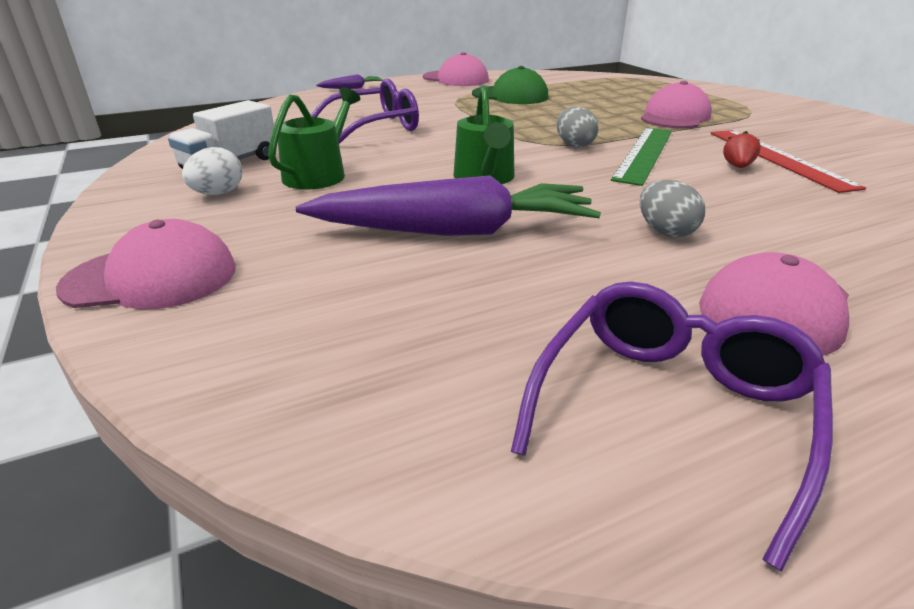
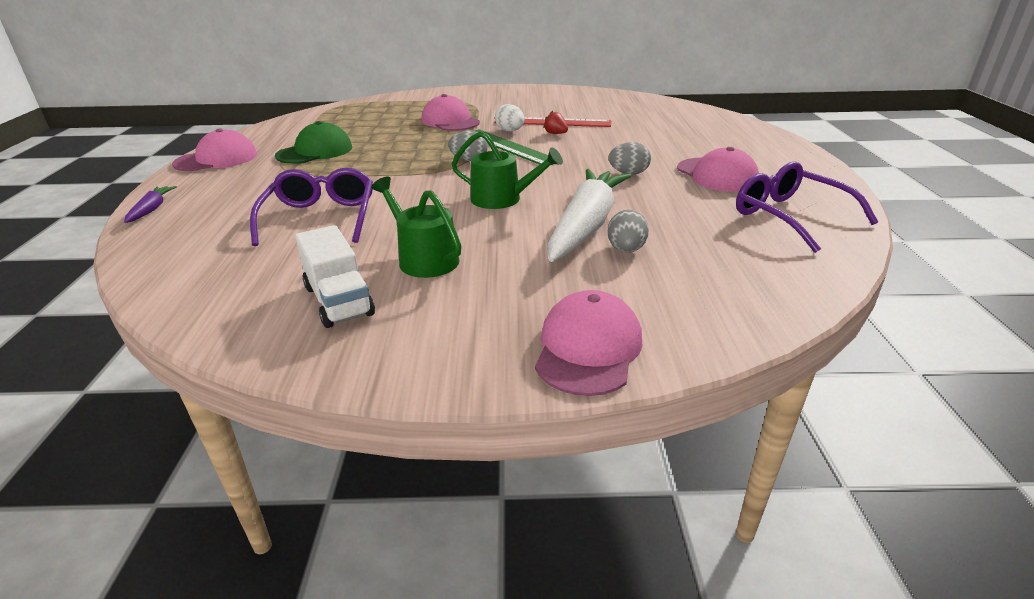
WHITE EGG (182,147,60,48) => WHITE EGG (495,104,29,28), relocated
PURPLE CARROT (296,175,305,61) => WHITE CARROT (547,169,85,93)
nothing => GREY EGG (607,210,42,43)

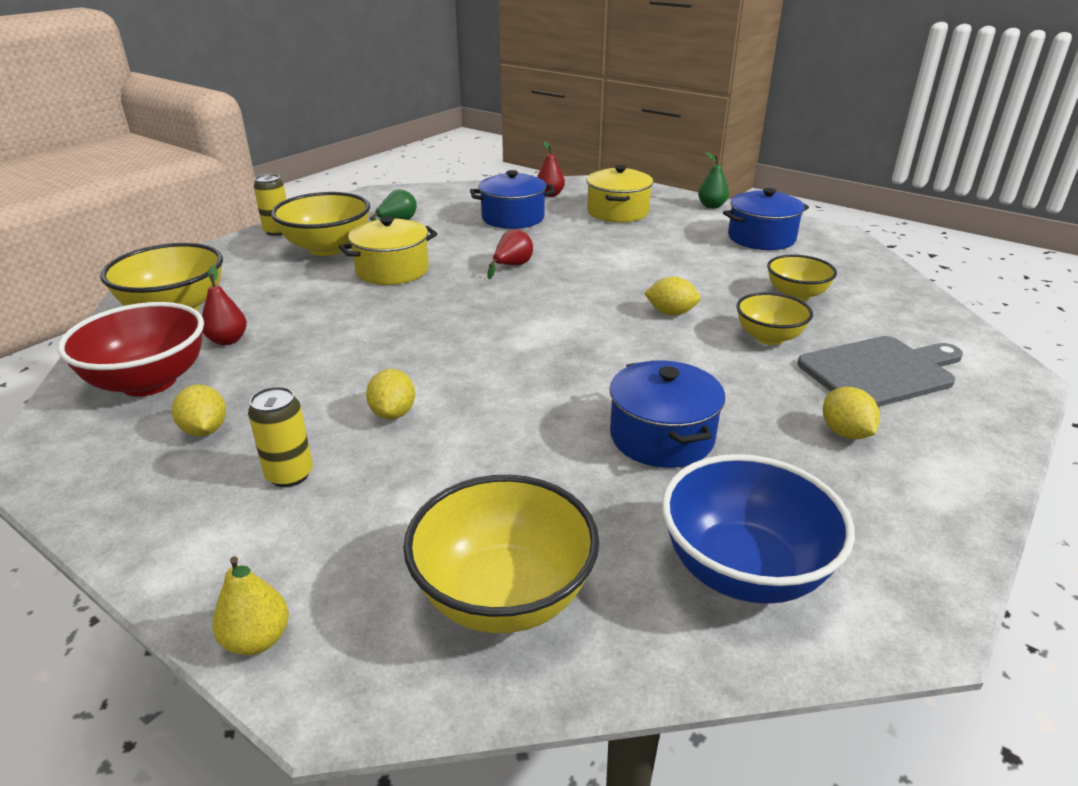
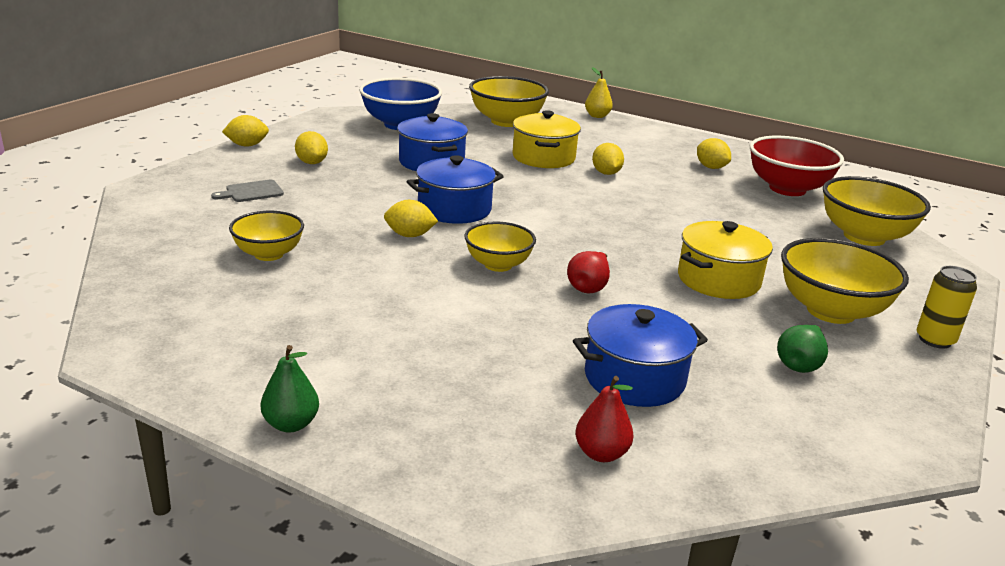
RED PEAR (202,266,45,79) => nothing
YELLOW CAN (248,386,65,101) => nothing
YELLOW POT (586,165,67,57) => YELLOW POT (513,110,68,58), relocated
BLUE POT (723,188,86,62) => BLUE POT (407,155,97,69), relocated
YELLOW BOWL (737,292,76,53) => YELLOW BOWL (464,222,72,50), relocated
GREY CUTTING BOARD (798,336,165,71) => GREY CUTTING BOARD (211,180,73,22), x0.50
nothing => YELLOW LEMON (222,115,47,32)

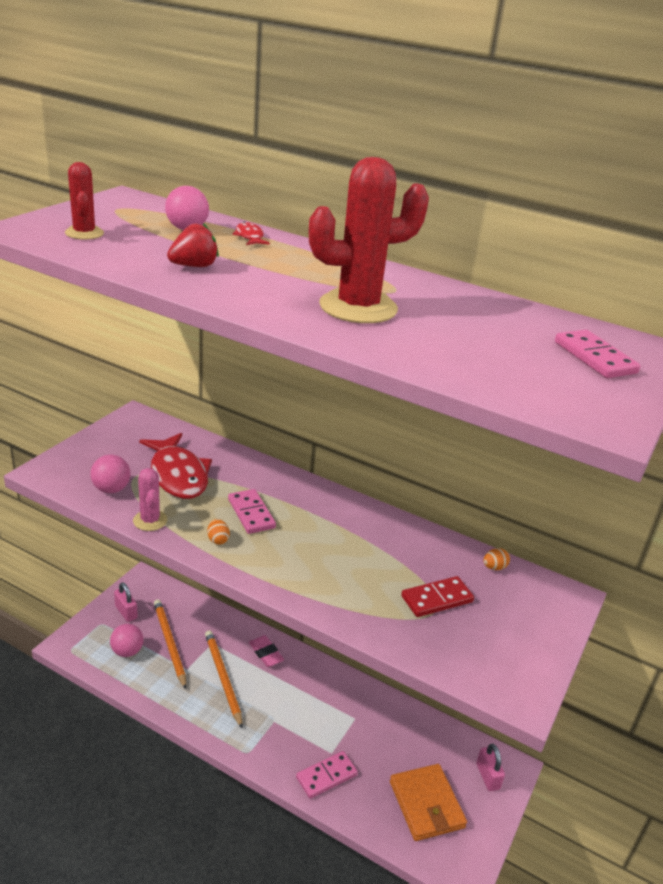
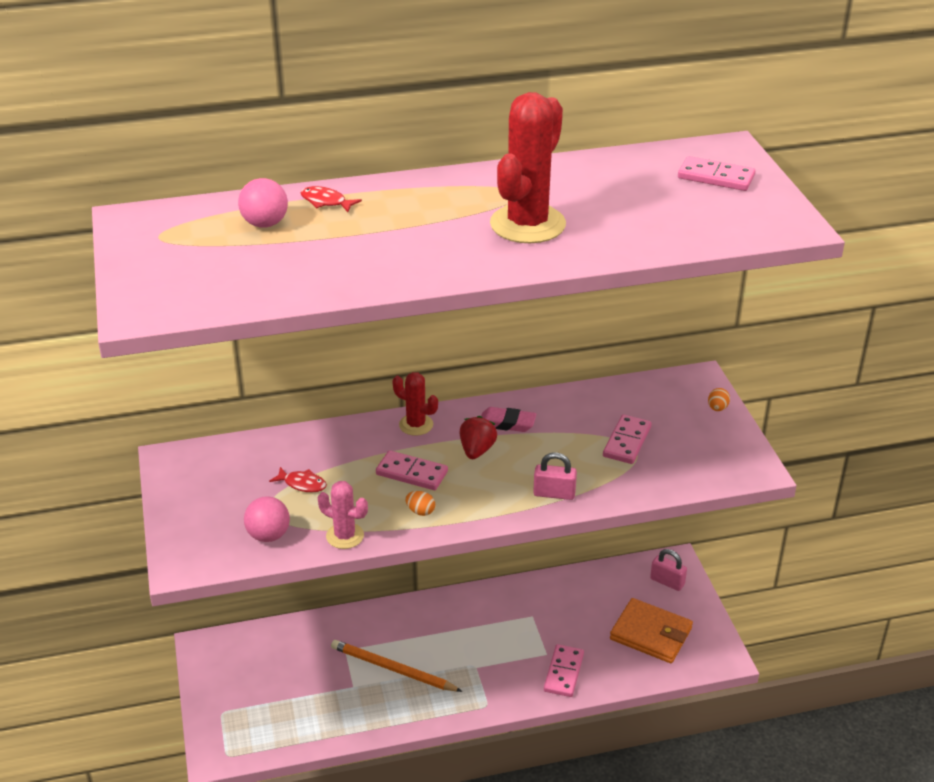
RED CACTUS (65,162,39,78) => RED CACTUS (392,372,46,64), relocated
PINK BALL (110,624,33,33) => nothing
PINK PADLOCK (114,582,24,40) => PINK PADLOCK (533,452,44,48), relocated
RED FISH (139,433,73,66) => RED FISH (269,467,58,25), x0.44
ORANGE PENCIL (154,599,32,90) => nothing
RED STRAWBERRY (167,223,52,44) => RED STRAWBERRY (460,416,37,43), relocated
PINK ERASER (249,635,35,32) => PINK ERASER (481,407,56,25), relocated
RED DOMINO (401,576,73,41) => PINK DOMINO (603,414,49,50)
ORANGE EGG (483,548,27,22) => ORANGE EGG (708,388,22,23), relocated

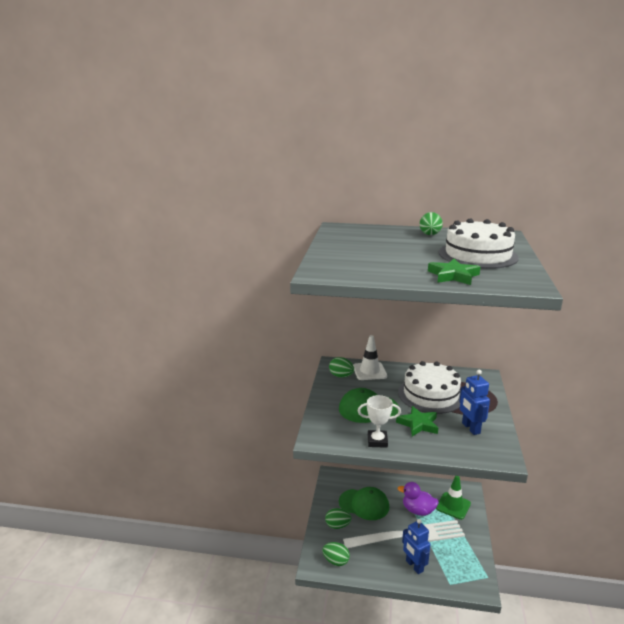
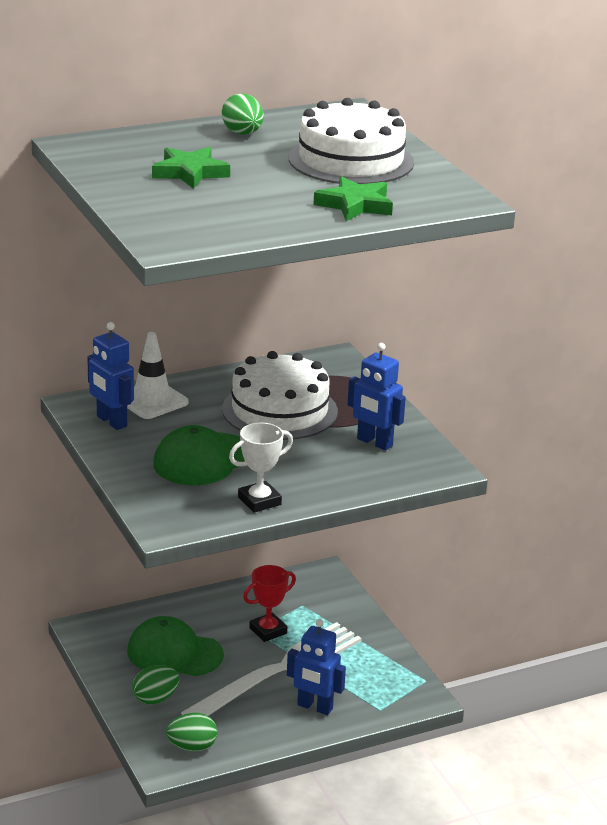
GREEN EGG (329,357,25,21) => BLUE ROBOT (87,322,47,108)
GREEN CAP (339,487,50,33) => GREEN CAP (127,616,97,60), 150 degrees counterclockwise
GREEN STAR (396,406,42,30) => GREEN STAR (152,147,78,42), relocated
PURPLE DUCK (398,482,41,34) => RED TROPHY (243,565,53,77)
GREEN TRAFFIC CONE (436,476,35,44) => nothing

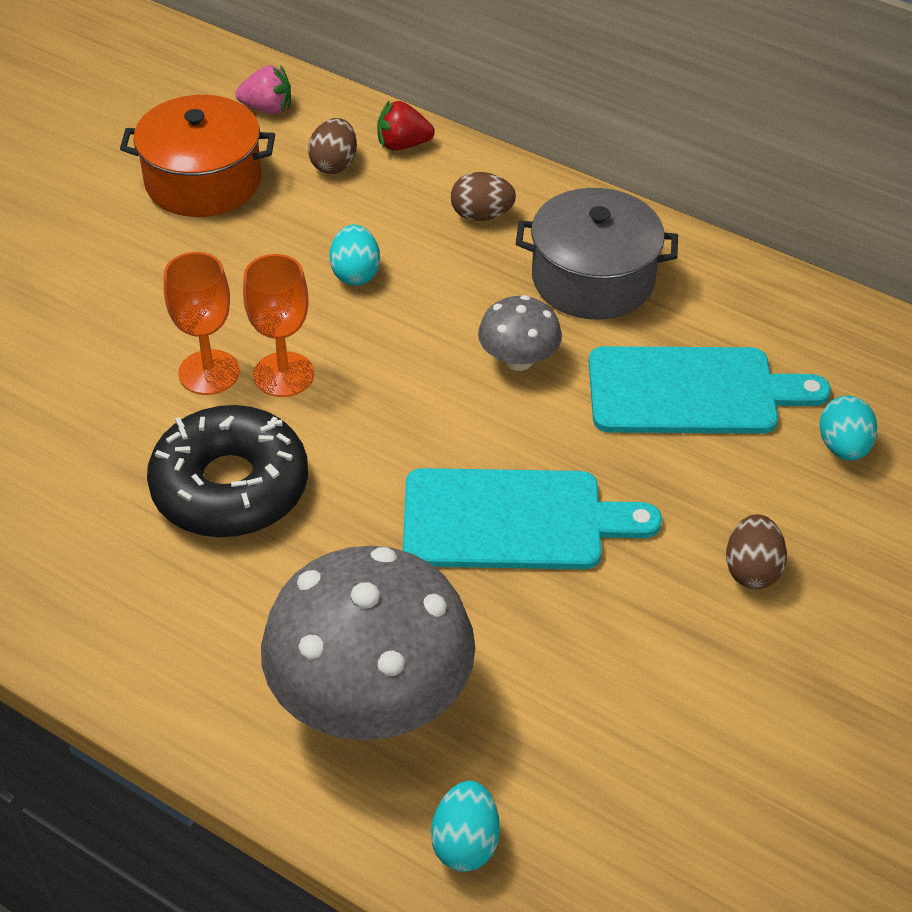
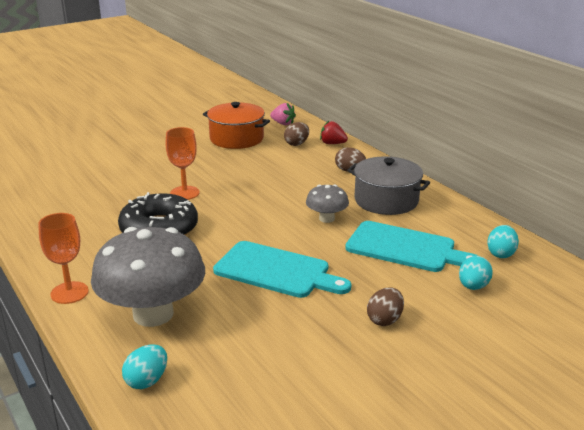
ORANGE GOBLET (243,254,71,143) => ORANGE GOBLET (38,213,51,91), relocated
TURQUOISE EGG (329,224,51,62) => TURQUOISE EGG (487,225,32,33), relocated

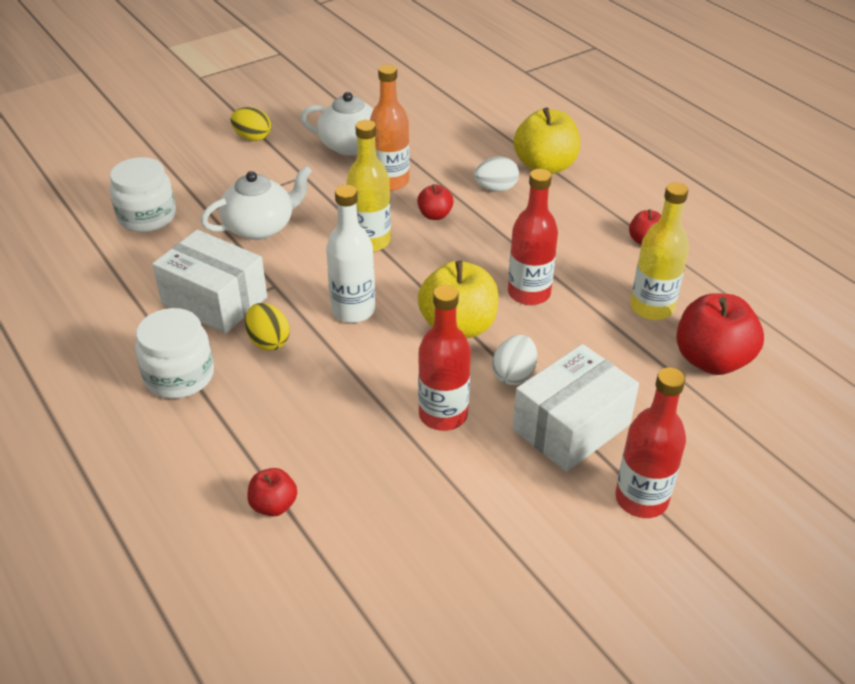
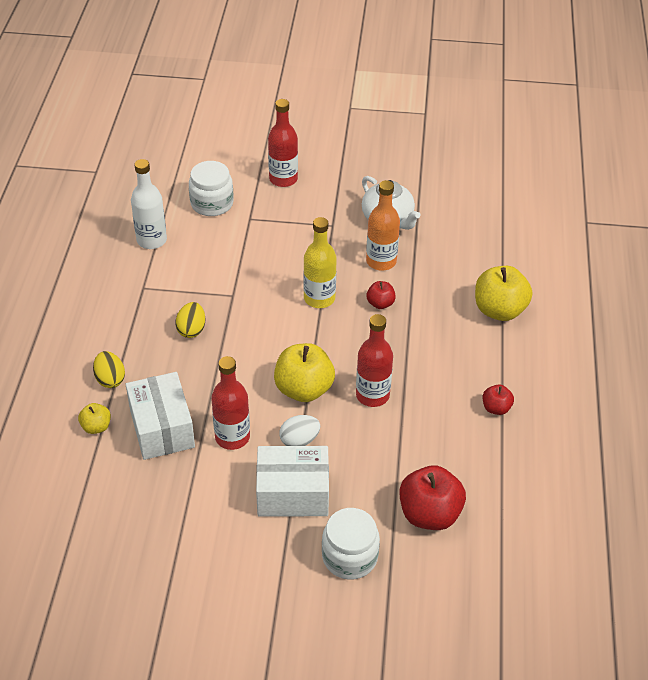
WHITE JAR (135,308,79,91) => WHITE JAR (322,508,58,72), relocated
WHITE BOX (152,230,115,104) => WHITE BOX (126,372,69,88), relocated
WHITE TEAPOT (201,165,111,75) => nothing
YELLOW EGG (230,107,41,34) => YELLOW EGG (93,351,32,37), relocated
RED APPLE (247,468,50,48) => YELLOW APPLE (78,403,33,31)
WHITE BOTTLE (326,185,49,138) => WHITE BOTTLE (131,159,36,90), relocated
WHITE EGG (474,157,45,35) => nothing
RED BOTTLE (615,367,71,151) => RED BOTTLE (268,99,30,88), relocated
YELLOW BOTTLE (630,182,59,138) => nothing

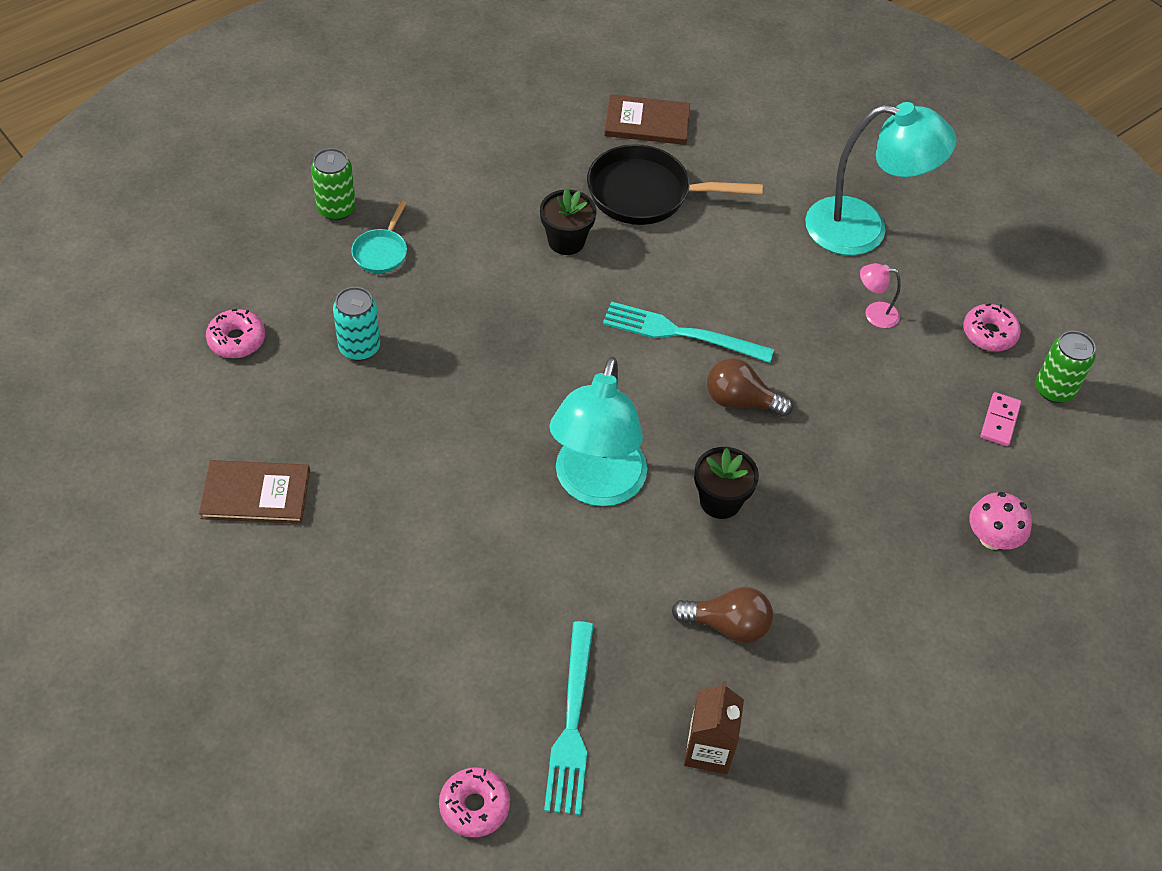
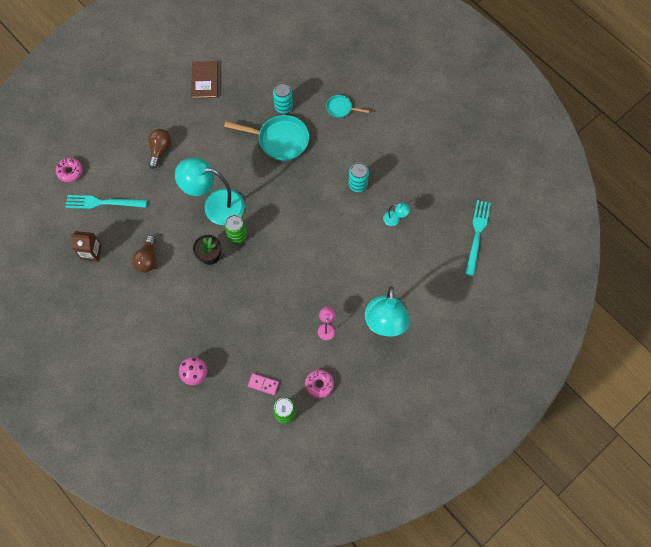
PINK DONUT (206,309,59,49) => nothing
GREEN CAN (311,148,45,72) => GREEN CAN (224,215,23,29), relocated
BLACK FLOWER POT (540,188,56,67) => TURQUOISE CAN (349,162,20,30)
BLACK PAN (587,144,176,81) => TURQUOISE LAMP (383,203,27,23)
TURQUOISE FORK (603,301,171,62) => TURQUOISE FORK (465,200,26,76), relocated
BROWN BOOK (604,94,86,51) => nothing
BROWN LIGHT BULB (707,358,86,59) => BROWN LIGHT BULB (148,129,23,40), relocated
nothing => TURQUOISE PAN (224,115,85,46)

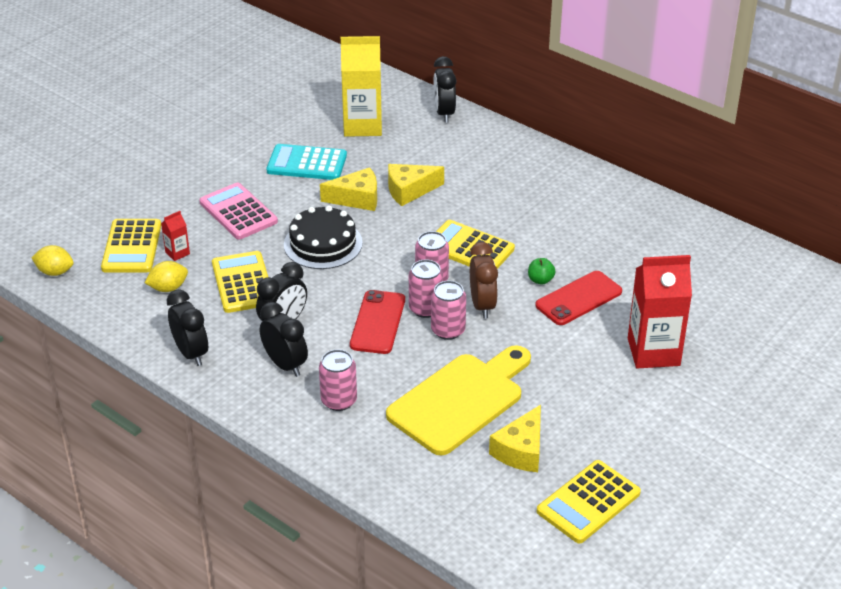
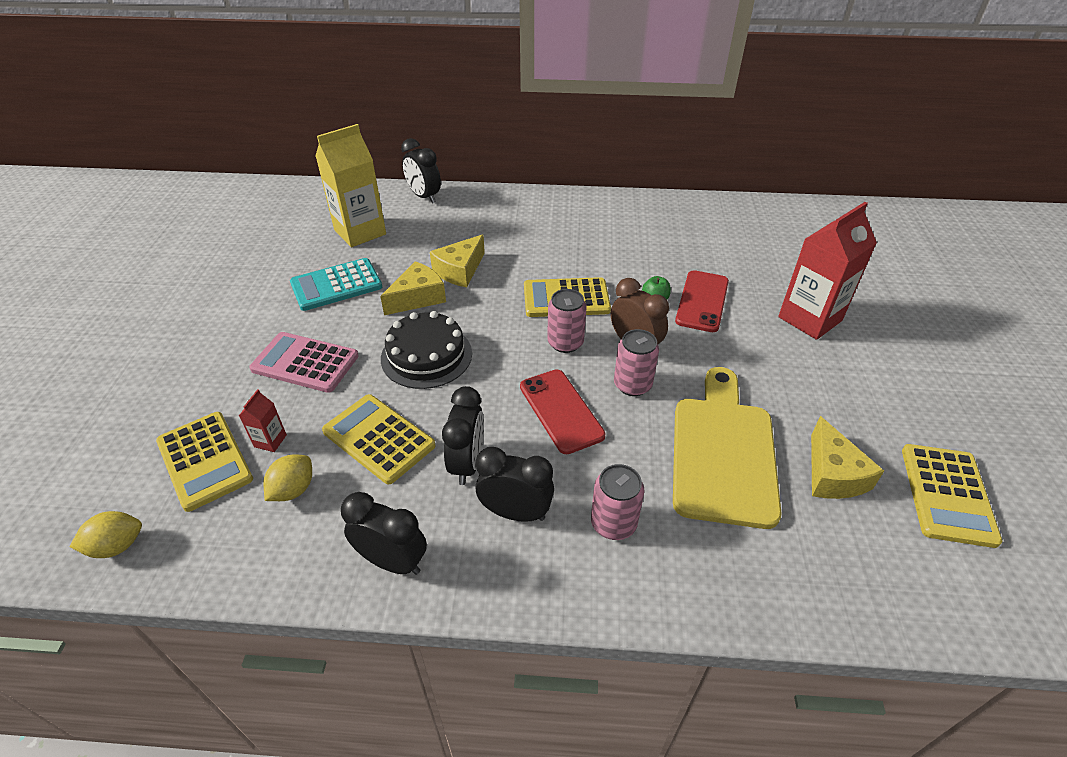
PINK CAN (409,259,34,59) => nothing

